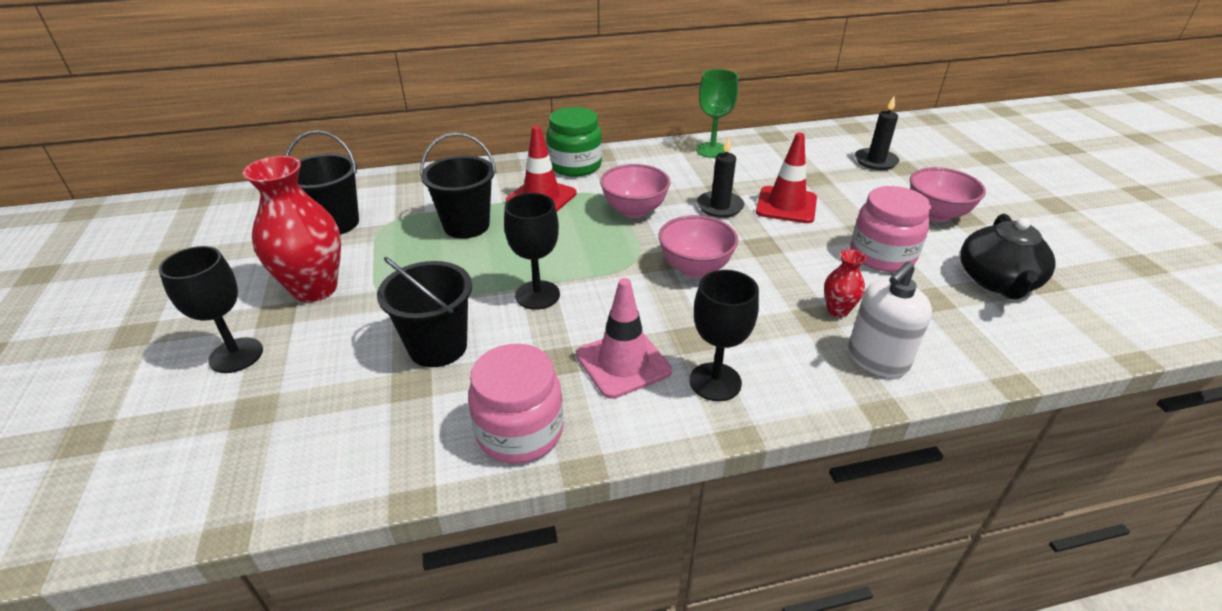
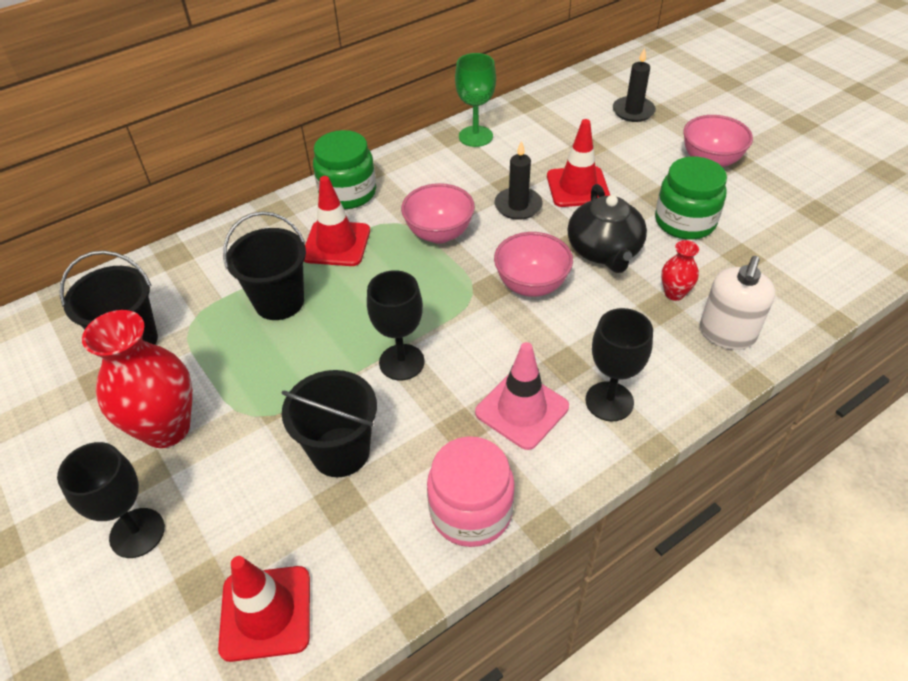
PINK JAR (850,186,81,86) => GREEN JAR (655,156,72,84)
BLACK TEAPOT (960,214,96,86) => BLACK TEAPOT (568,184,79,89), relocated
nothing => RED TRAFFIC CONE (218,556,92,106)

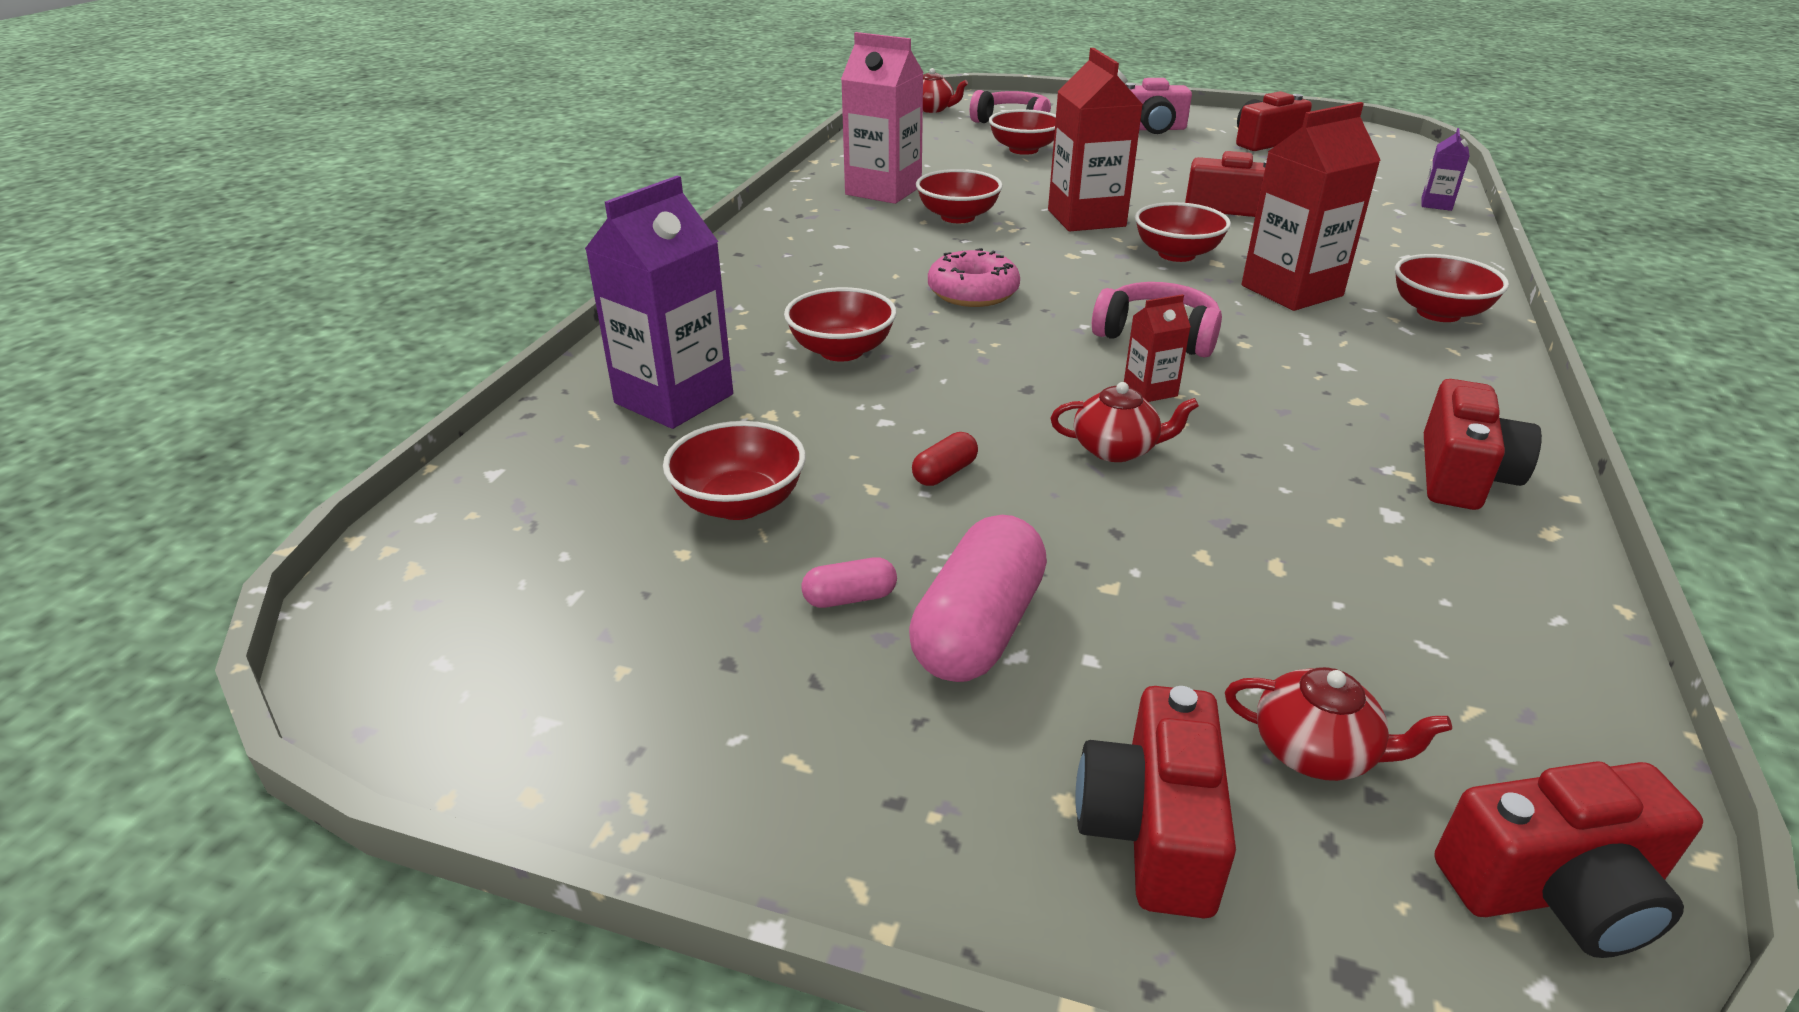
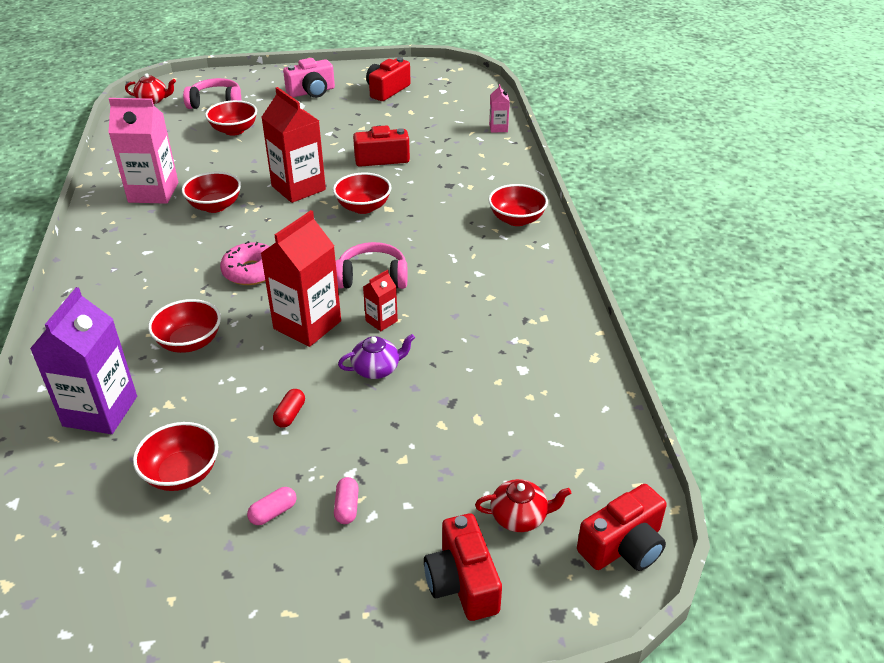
PINK CAPSULE (909,515,138,167) => PINK CAPSULE (334,477,25,47), x0.47
RED TEAPOT (1051,382,148,80) => PURPLE TEAPOT (338,334,77,45)
RED CARTON (1242,102,139,209) => RED CARTON (261,210,80,137), relocated
PURPLE CARTON (1421,128,48,83) => PINK CARTON (489,84,21,49)
RED CAMERA (1424,379,118,131) => nothing

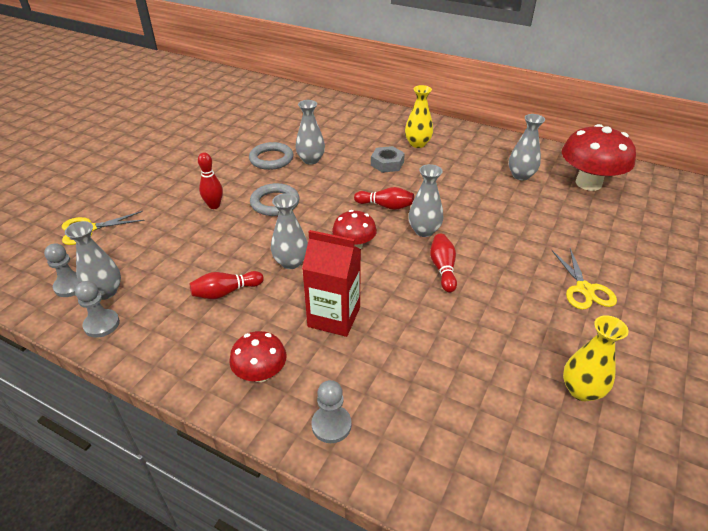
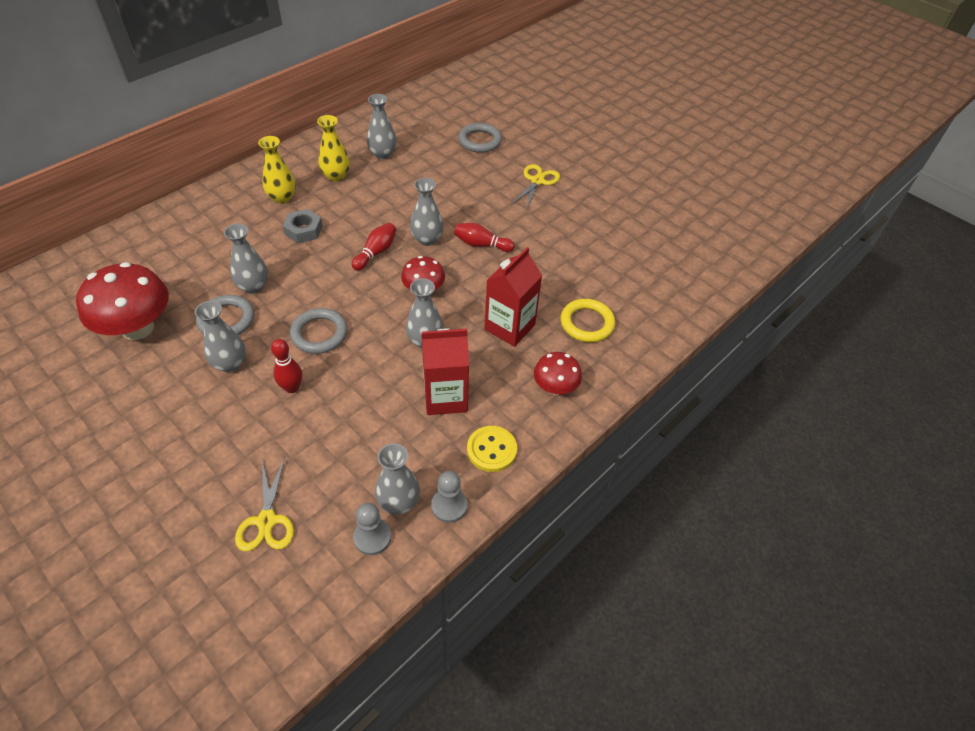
RED BOWLING PIN (190,271,74,28) => RED CARTON (422,328,47,87)
GREY PAWN (311,380,41,63) => nothing
YELLOW SCISSORS (551,248,66,62) => YELLOW SCISSORS (511,164,49,46), 75 degrees counterclockwise
RED MUSHROOM (562,124,74,67) => RED MUSHROOM (76,262,93,78), relocated
YELLOW VASE (563,315,65,86) => YELLOW VASE (317,115,33,67), relocated
nothing => GREY VASE (195,301,51,71)
nothing => GREY RING (458,123,44,30)
nothing => YELLOW BUTTON (467,426,50,46)
nothing => YELLOW RING (560,299,55,43)

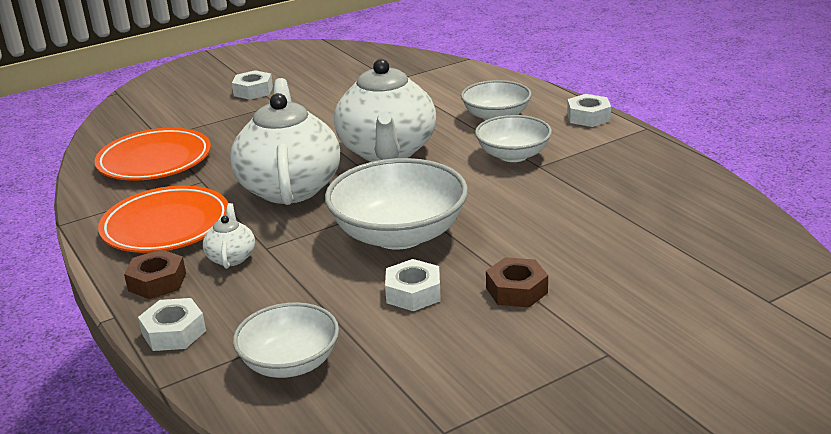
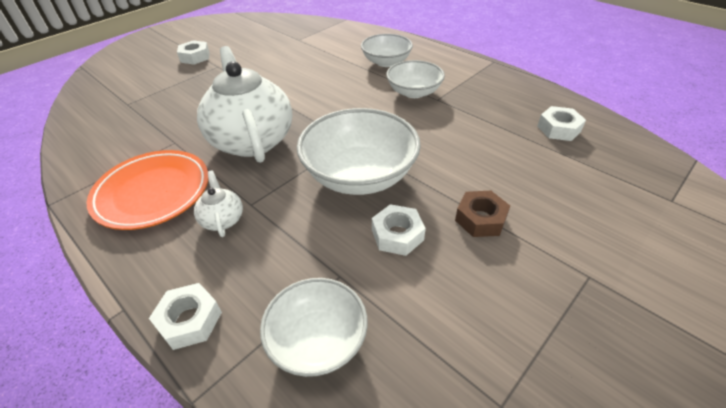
ORANGE PLATE (95,128,116,53) => nothing
BROWN NUT (124,249,62,50) => nothing
WHITE TEAPOT (334,59,102,103) => nothing
WHITE NUT (567,94,44,33) => WHITE NUT (537,106,49,35), relocated

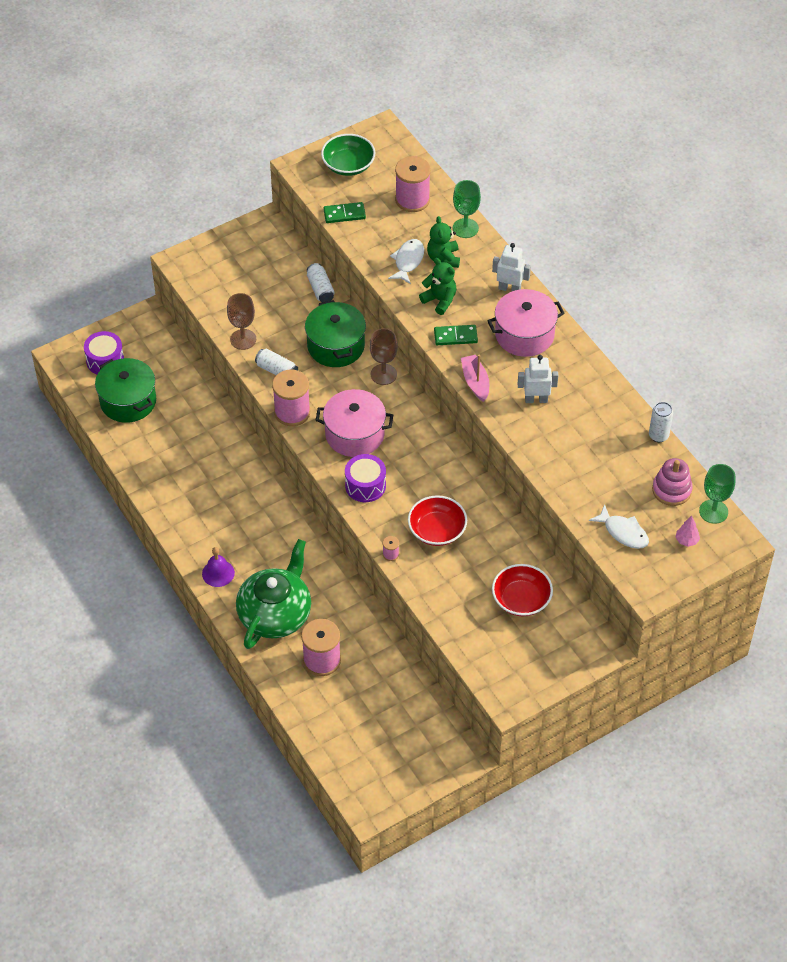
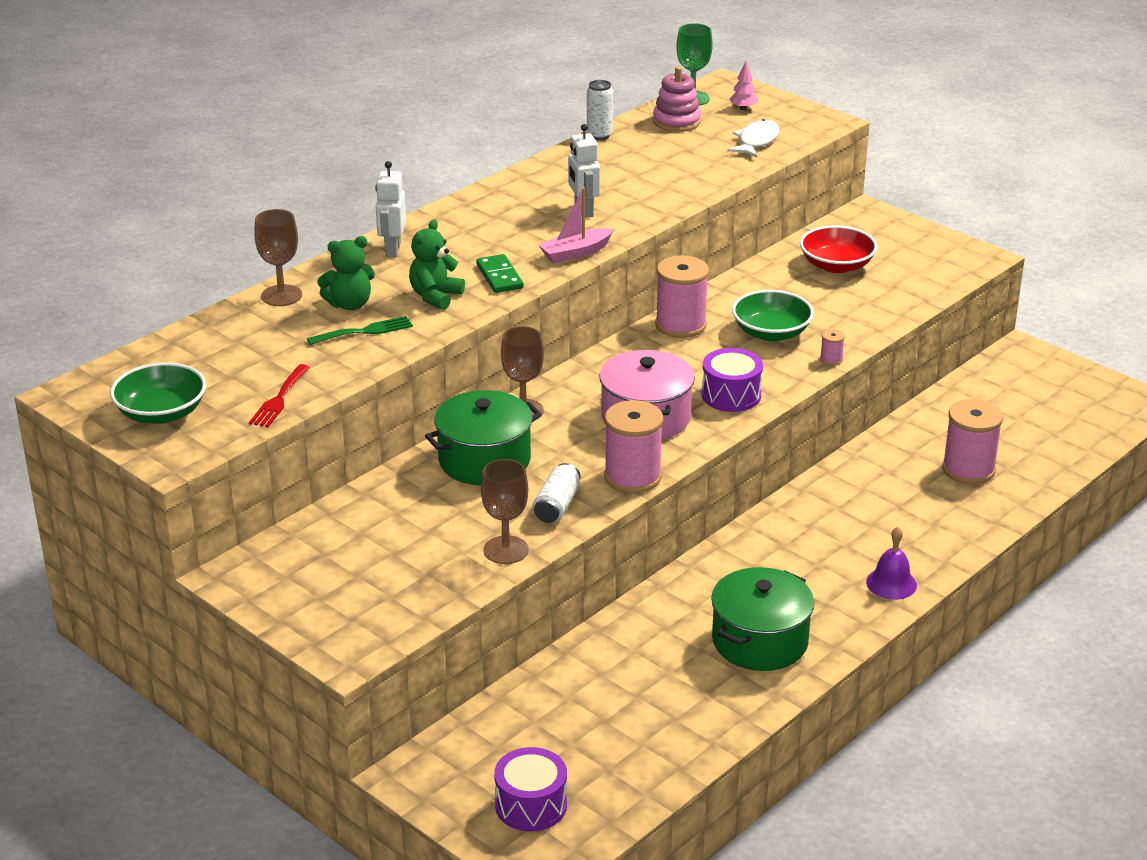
GREEN POT (95,358,61,65) => GREEN POT (711,567,103,104), relocated
GREEN TEAPOT (236,539,75,110) => nothing
WHITE CAN (307,263,28,39) => nothing
GREEN DOMINO (323,202,43,21) => RED FORK (249,364,61,63)
WHITE FISH (388,239,36,45) => GREEN FORK (307,316,106,29)
PINK SPOOL (395,156,36,56) => PINK SPOOL (655,255,54,83), relocated
RED BOWL (408,495,59,51) => GREEN BOWL (732,290,82,51)
GREEN GOBLET (453,180,28,58) => BROWN GOBLET (254,209,48,97)
PINK POT (487,289,78,68) => nothing

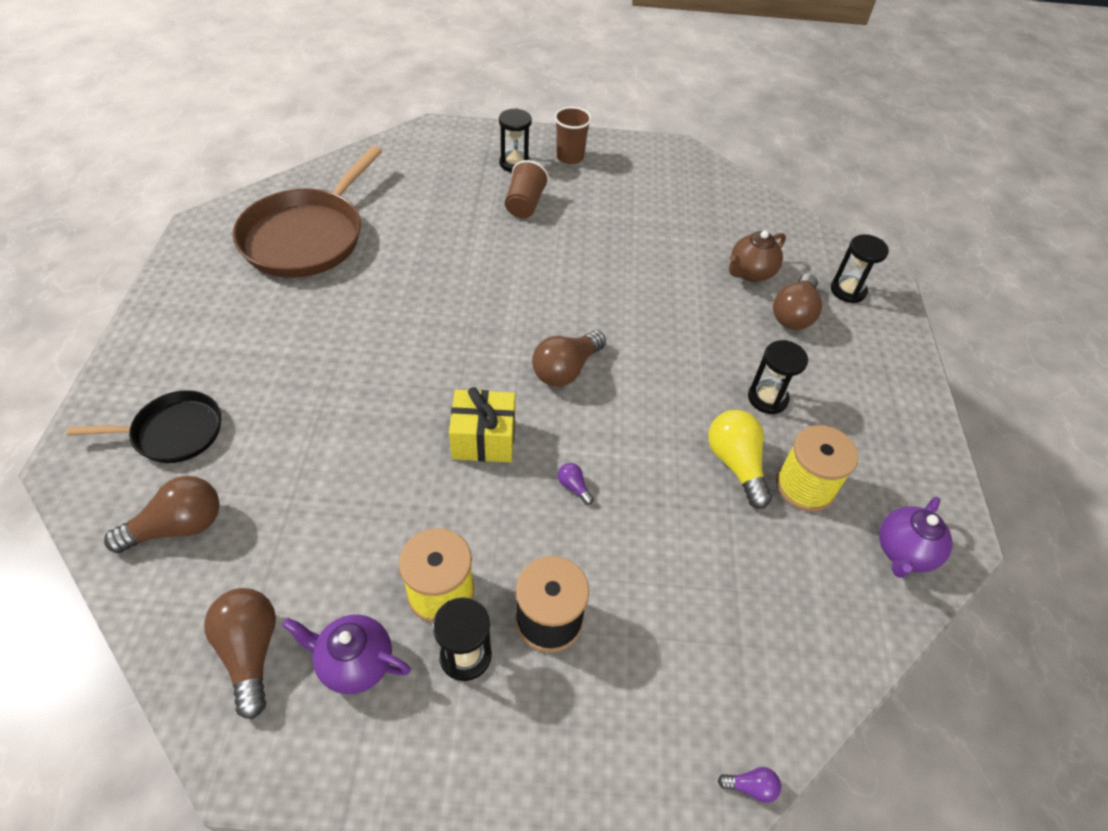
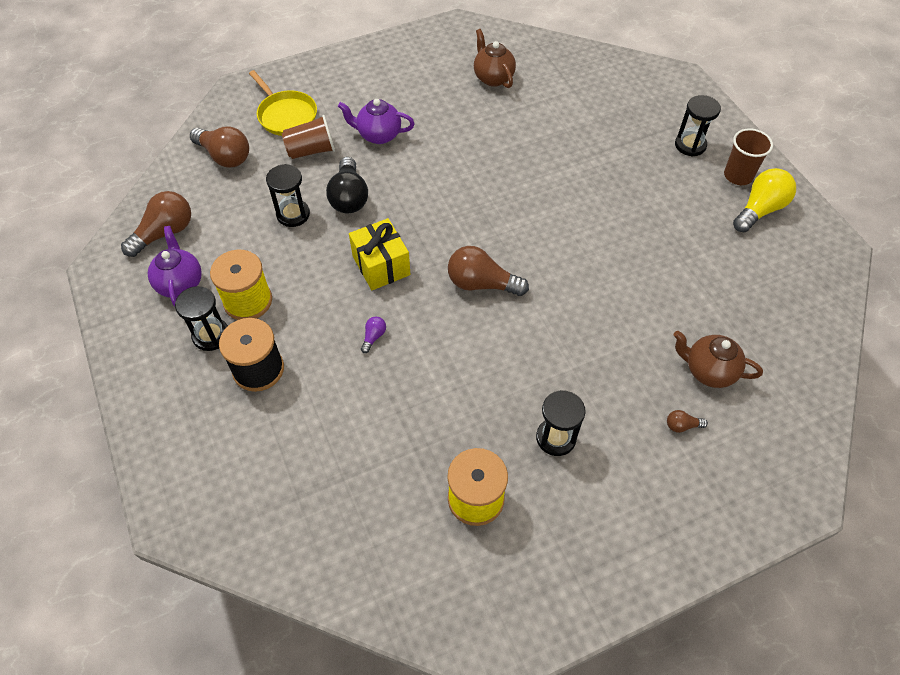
BLACK PAN (67,390,154,73) => YELLOW PAN (249,70,68,66)
BROWN PAN (233,146,149,132) => BROWN TEAPOT (474,29,42,59)
BROWN CUP (505,160,44,58) => BROWN CUP (282,115,53,44), relocated
YELLOW LIGHT BULB (708,410,64,99) => YELLOW LIGHT BULB (733,168,63,64), relocated
PURPLE LIGHT BULB (718,767,63,36) => nothing
BROWN LIGHT BULB (773,273,49,57) => BROWN LIGHT BULB (667,410,41,23), x0.46
BLACK HOURGLASS (831,234,58,69) => BLACK HOURGLASS (266,164,44,63), relocated
PURPLE TEAPOT (879,497,74,81) => PURPLE TEAPOT (338,99,77,45), relocated
nothing => BLACK LIGHT BULB (326,157,42,56)

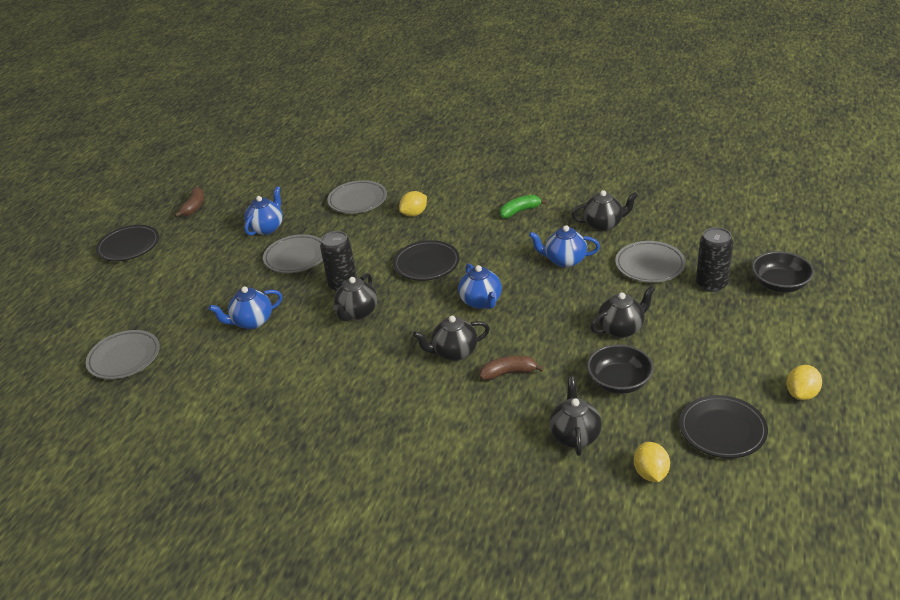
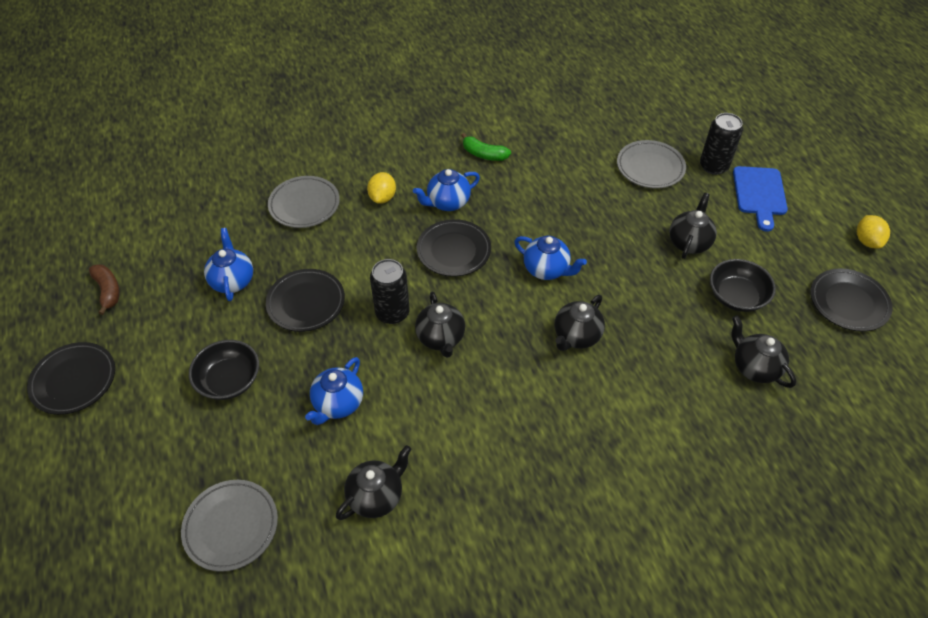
GREY PLATE (263,234,60,39) => BLACK PLATE (266,269,79,63)
BROWN BANANA (480,356,64,24) => nothing
GREEN BANANA (500,195,47,23) => GREEN BANANA (461,133,50,28), 90 degrees counterclockwise
BLUE TEAPOT (529,225,71,43) => BLUE TEAPOT (413,169,67,42), relocated
BLACK TEAPOT (571,190,67,41) => BLACK TEAPOT (336,445,75,75), relocated
YELLOW LEMON (634,442,36,40) => nothing
BLACK BOWL (752,251,62,41) => BLACK BOWL (189,340,70,60), relocated
nothing => BLUE CUTTING BOARD (733,166,55,66)

